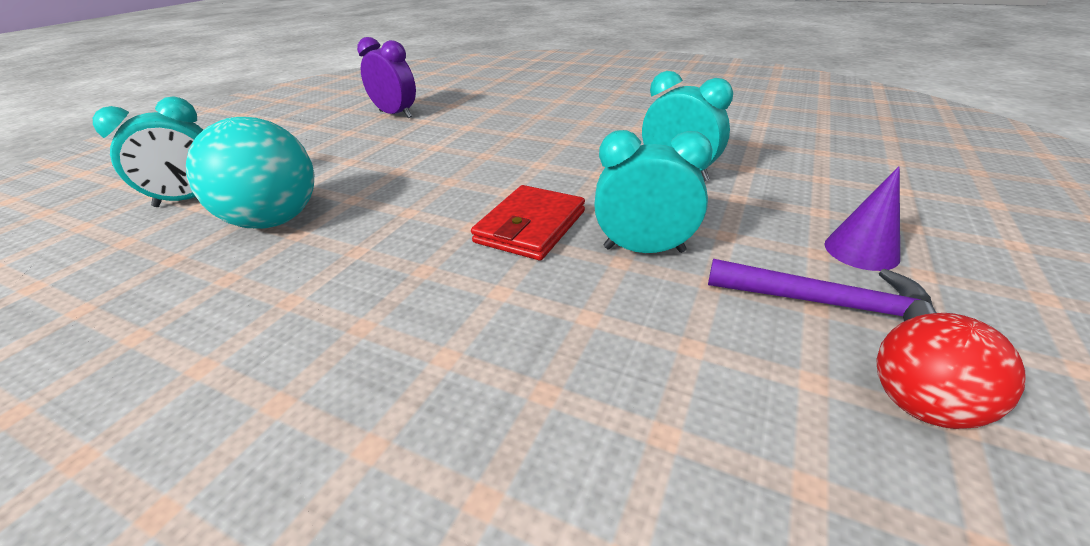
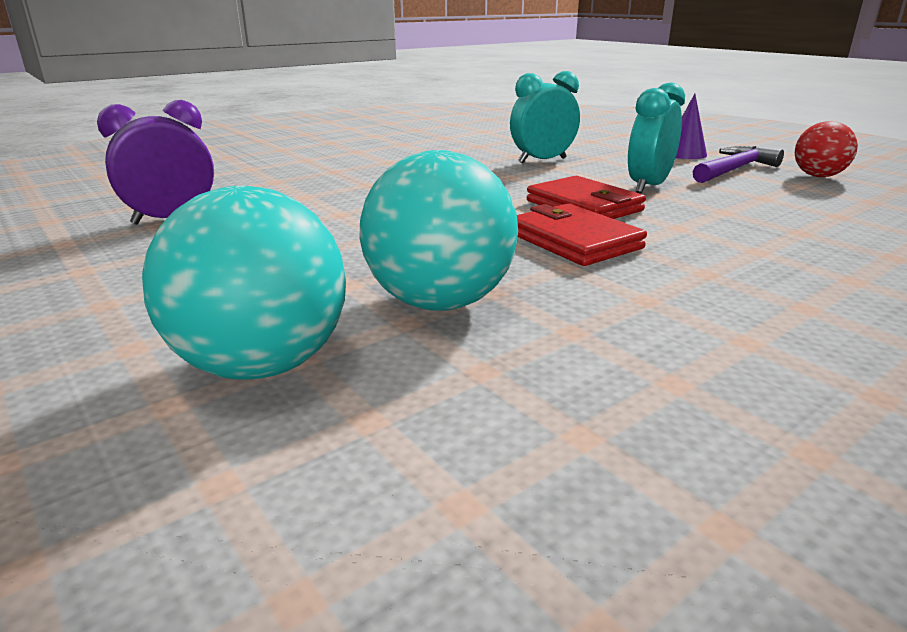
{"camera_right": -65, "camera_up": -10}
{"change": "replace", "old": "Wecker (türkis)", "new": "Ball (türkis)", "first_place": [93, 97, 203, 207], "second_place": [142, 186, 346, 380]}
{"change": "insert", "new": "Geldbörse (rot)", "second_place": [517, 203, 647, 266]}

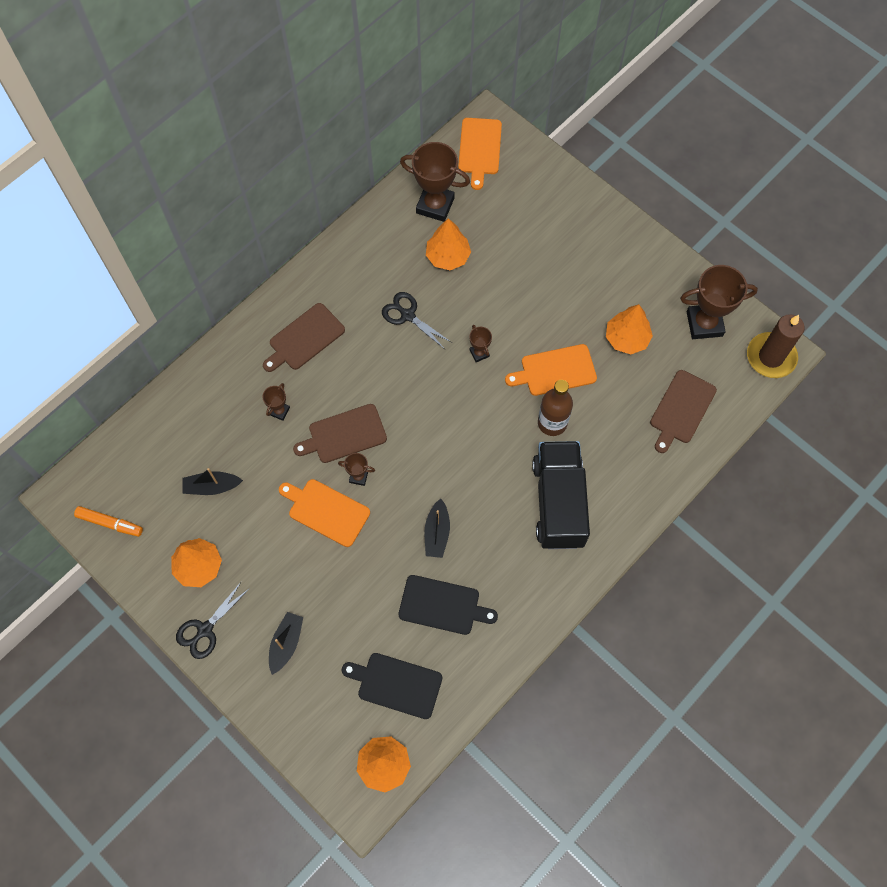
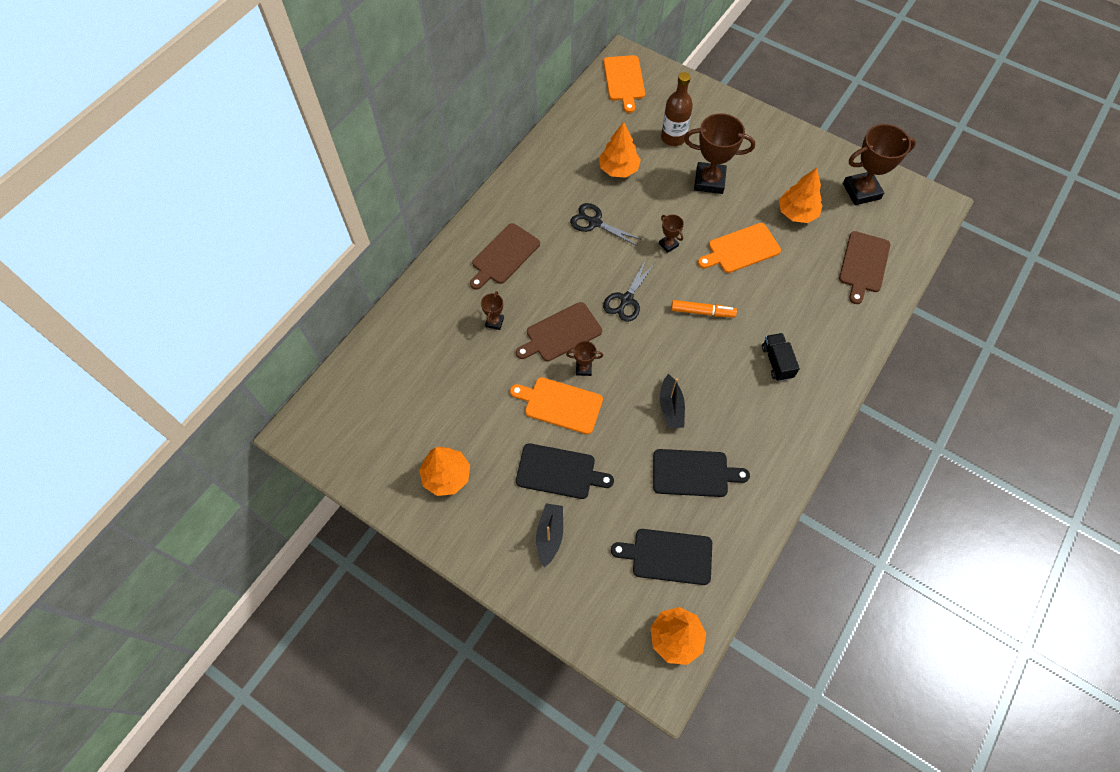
{"camera_right": -10, "camera_up": -5}
{"change": "insert", "new": "Schneidebrett (schwarz)", "second_place": [516, 443, 614, 499]}
{"change": "move", "old": "Schere (schwarz)", "first_place": [176, 581, 250, 659], "second_place": [603, 260, 655, 322]}
{"change": "move", "old": "Flasche (braun)", "first_place": [538, 380, 573, 436], "second_place": [661, 72, 693, 146]}
{"change": "move", "old": "Filzstift (orange)", "first_place": [74, 506, 143, 537], "second_place": [671, 300, 737, 317]}
{"change": "move", "old": "Pokal (braun)", "first_place": [400, 142, 470, 222], "second_place": [684, 113, 755, 194]}
{"change": "resize", "old": "Lastwagen (schwarz)", "first_place": [532, 441, 590, 549], "second_place": [762, 333, 800, 381], "factor": 0.47}
{"change": "delete", "old": "Boot (schwarz)", "first_place": [182, 468, 243, 495]}
{"change": "delete", "old": "Kerze (braun)", "first_place": [747, 314, 805, 378]}

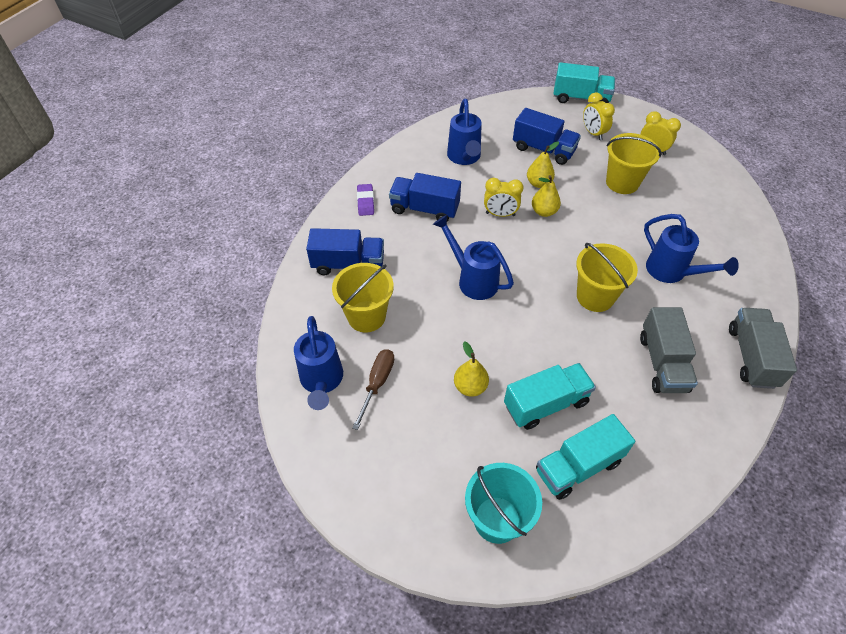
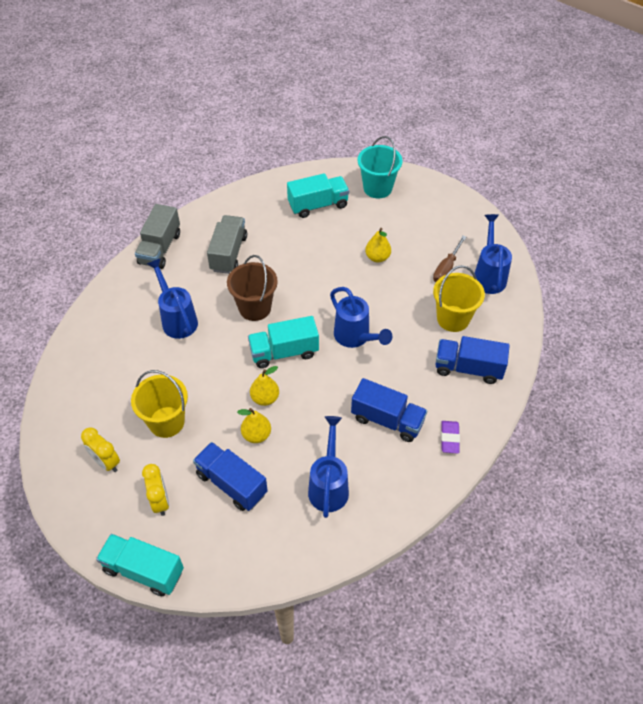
{"camera_right": -170, "camera_up": 0}
{"change": "recolor", "old": "Eimer (gelb)", "new": "Eimer (braun)", "first_place": [576, 243, 638, 312], "second_place": [227, 255, 278, 321]}
{"change": "move", "old": "Lastwagen (türkis)", "first_place": [504, 363, 596, 430], "second_place": [248, 316, 319, 368]}
{"change": "delete", "old": "Wecker (gelb)", "first_place": [484, 178, 524, 217]}

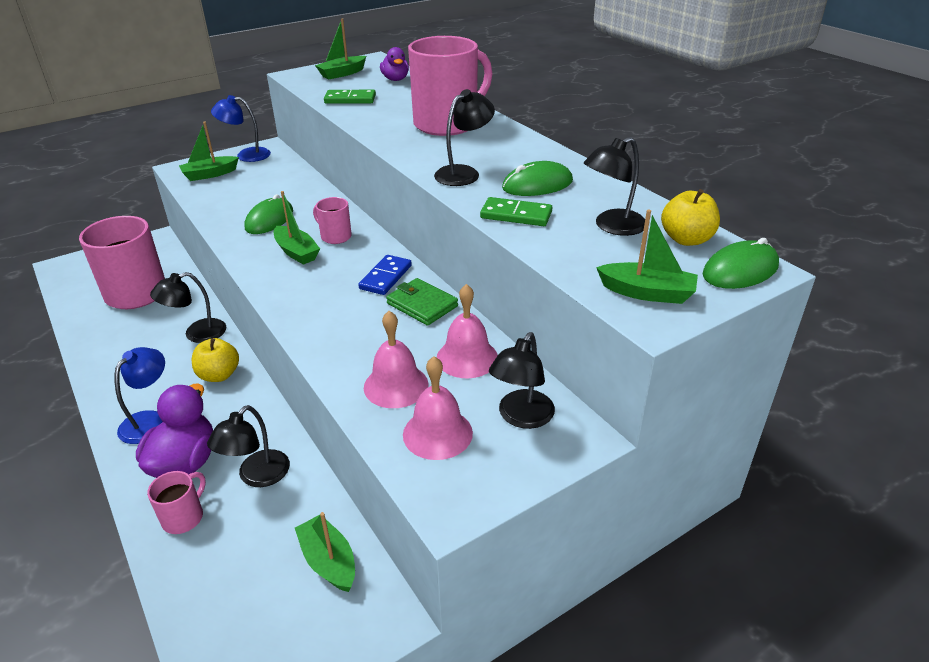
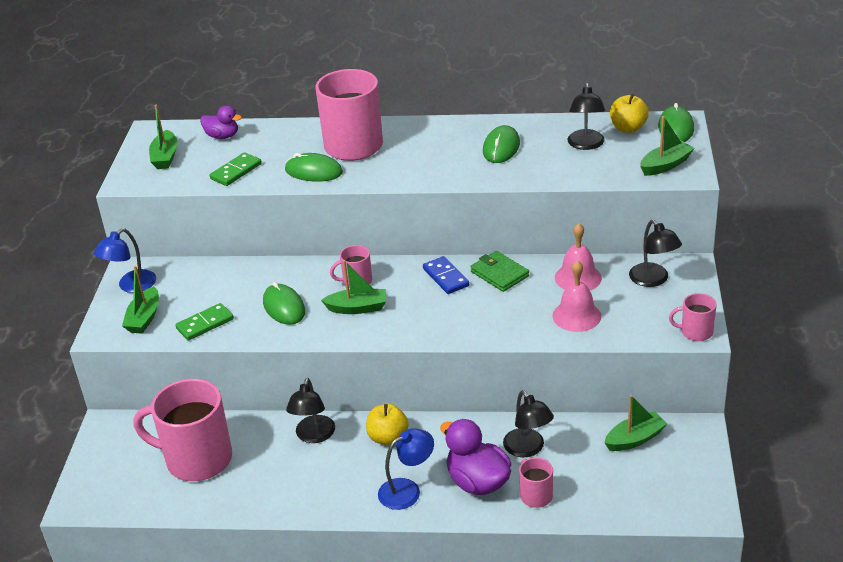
{"camera_right": -50, "camera_up": 0}
{"change": "move", "old": "Dominostein (grün)", "first_place": [480, 197, 552, 226], "second_place": [175, 303, 234, 341]}
{"change": "insert", "new": "Computermaus (grün)", "second_place": [285, 153, 343, 182]}
{"change": "rotate", "old": "Lampe (blau)", "first_place": [115, 347, 165, 444], "second_place": [378, 428, 434, 510], "degrees": 90}
{"change": "rotate", "old": "Geldbörse (grün)", "first_place": [386, 278, 458, 326], "second_place": [470, 251, 529, 292], "degrees": 60}
{"change": "rotate", "old": "Boot (grün)", "first_place": [295, 512, 355, 592], "second_place": [604, 395, 667, 451], "degrees": 150}
{"change": "insert", "new": "Tasse (rosa)", "second_place": [669, 293, 716, 341]}
{"change": "delete", "old": "Glocke (rosa)", "first_place": [403, 356, 473, 460]}
{"change": "delete", "old": "Lampe (schwarz)", "first_place": [434, 89, 495, 186]}

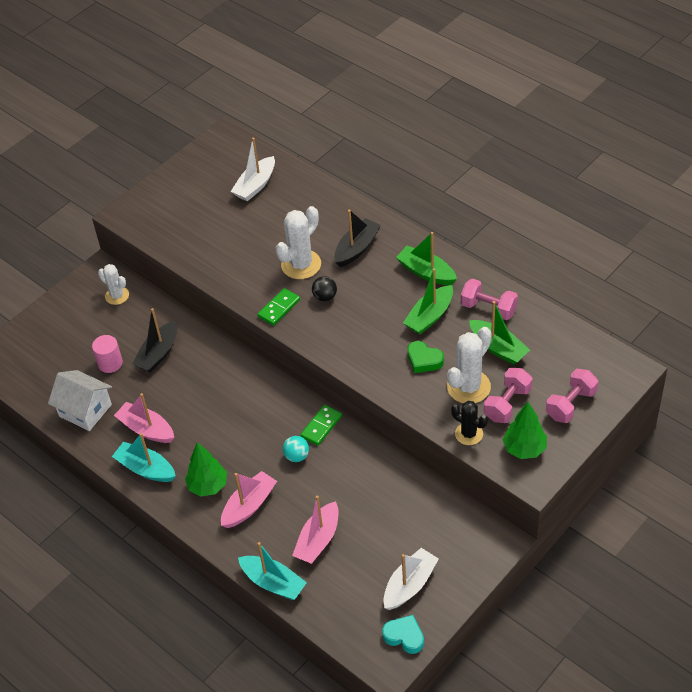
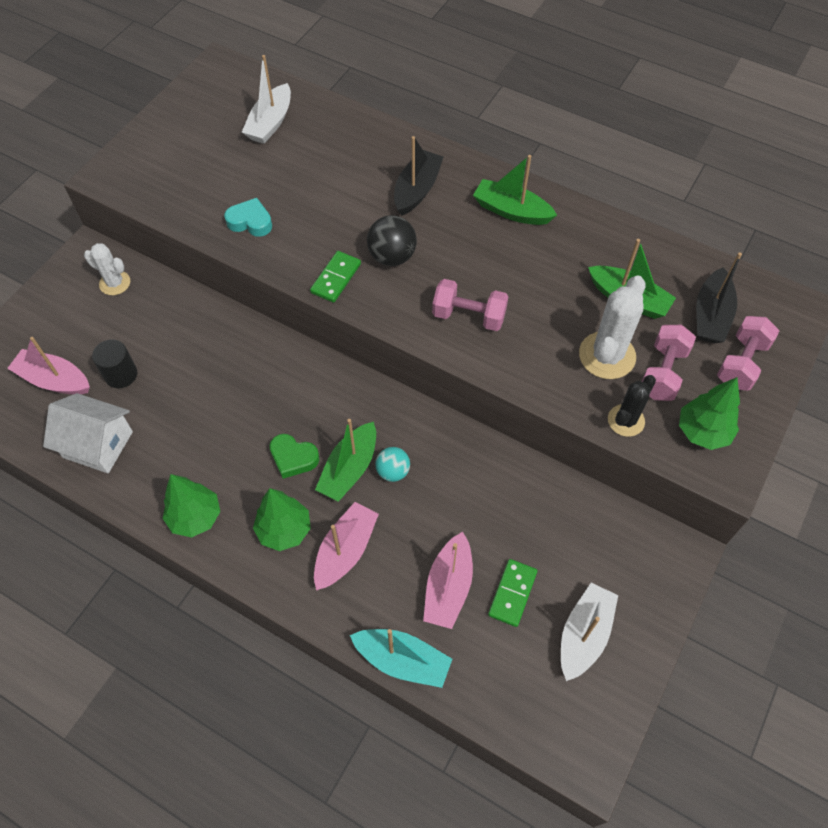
{"camera_right": -15, "camera_up": 10}
{"change": "move", "old": "Boot (rosa)", "first_place": [114, 393, 174, 443], "second_place": [7, 337, 90, 394]}
{"change": "recolor", "old": "Vollzylinder (rosa)", "new": "Vollzylinder (schwarz)", "first_place": [92, 335, 123, 373], "second_place": [92, 340, 137, 388]}
{"change": "replace", "old": "Boot (türkis)", "new": "Baum (grün)", "first_place": [112, 433, 176, 482], "second_place": [163, 474, 220, 538]}
{"change": "move", "old": "Herz (türkis)", "first_place": [382, 615, 424, 654], "second_place": [224, 198, 272, 237]}
{"change": "move", "old": "Herz (grün)", "first_place": [407, 341, 444, 373], "second_place": [270, 434, 320, 479]}
{"change": "move", "old": "Boot (grün)", "first_place": [403, 268, 453, 334], "second_place": [315, 419, 376, 502]}
{"change": "resize", "old": "Ball (schwarz)", "first_place": [312, 276, 337, 302], "second_place": [367, 215, 417, 266], "factor": 1.5}
{"change": "move", "old": "Hantel (rosa)", "first_place": [461, 279, 518, 320], "second_place": [432, 279, 509, 331]}
{"change": "move", "old": "Dominostein (grün)", "first_place": [300, 405, 342, 446], "second_place": [488, 559, 538, 627]}
{"change": "rotate", "old": "Kaktus (schwarz)", "first_place": [451, 401, 488, 445], "second_place": [608, 375, 656, 437], "degrees": -75}
{"change": "move", "old": "Boot (schwarz)", "first_place": [132, 308, 178, 373], "second_place": [696, 252, 742, 343]}
{"change": "delete", "old": "Kaktus (weiß)", "first_place": [276, 206, 321, 279]}

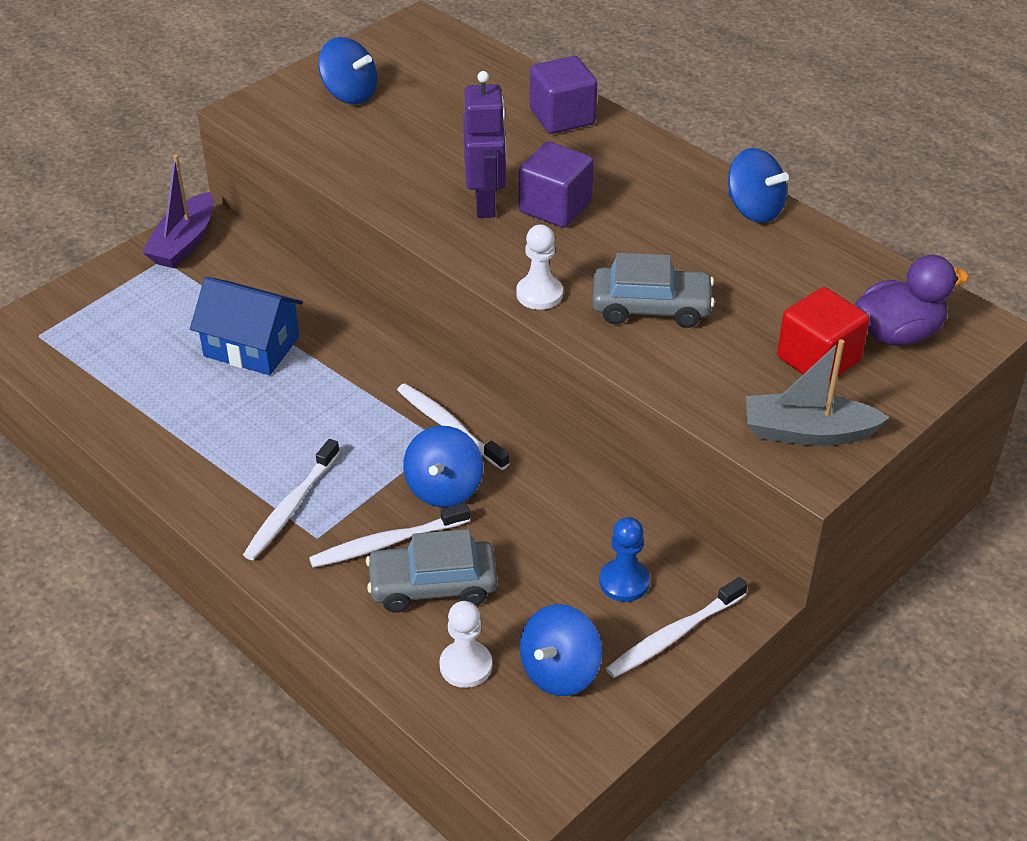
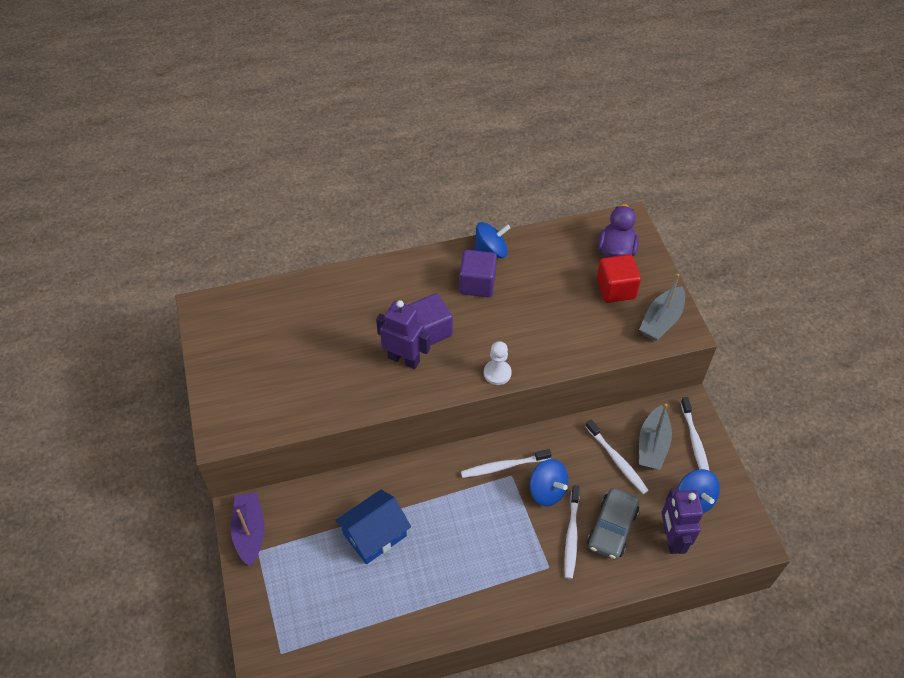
{"camera_right": -60, "camera_up": 10}
{"change": "rotate", "old": "Boot (lila)", "first_place": [142, 154, 213, 268], "second_place": [231, 492, 265, 566], "degrees": -150}
{"change": "move", "old": "Kubus (lila)", "first_place": [530, 56, 597, 134], "second_place": [459, 250, 497, 297]}
{"change": "move", "old": "Zahnbürste (weiß)", "first_place": [243, 439, 340, 560], "second_place": [585, 419, 649, 494]}
{"change": "replace", "old": "Bauer (blau)", "new": "Boot (grau)", "first_place": [599, 517, 650, 602], "second_place": [639, 404, 672, 470]}
{"change": "replace", "old": "Bauer (weiß)", "new": "Roboter (lila)", "first_place": [439, 601, 492, 688], "second_place": [661, 488, 703, 554]}
{"change": "delete", "old": "Kreisel (blau)", "first_place": [318, 37, 377, 104]}
{"change": "delete", "old": "Auto (grau)", "first_place": [592, 253, 715, 328]}

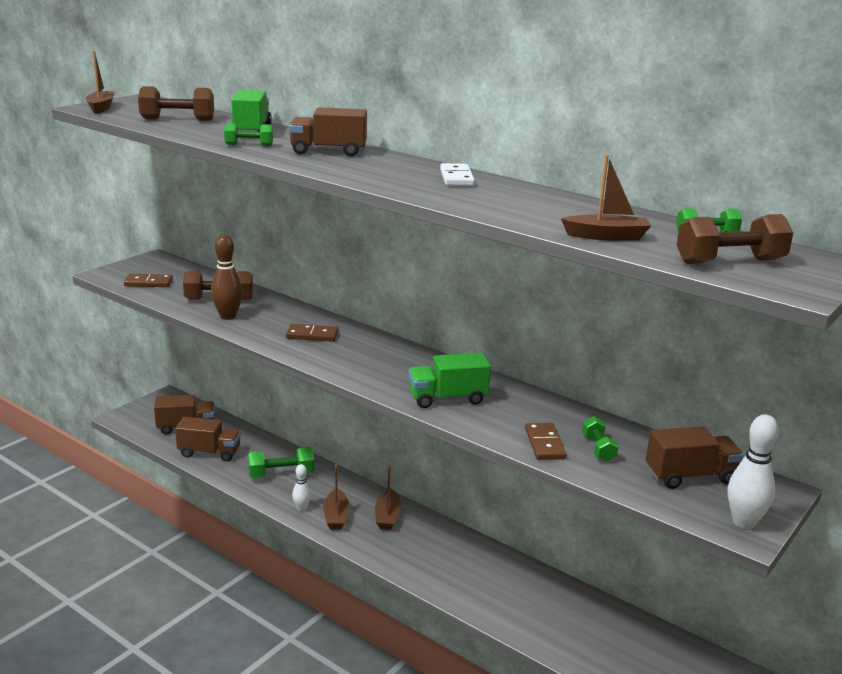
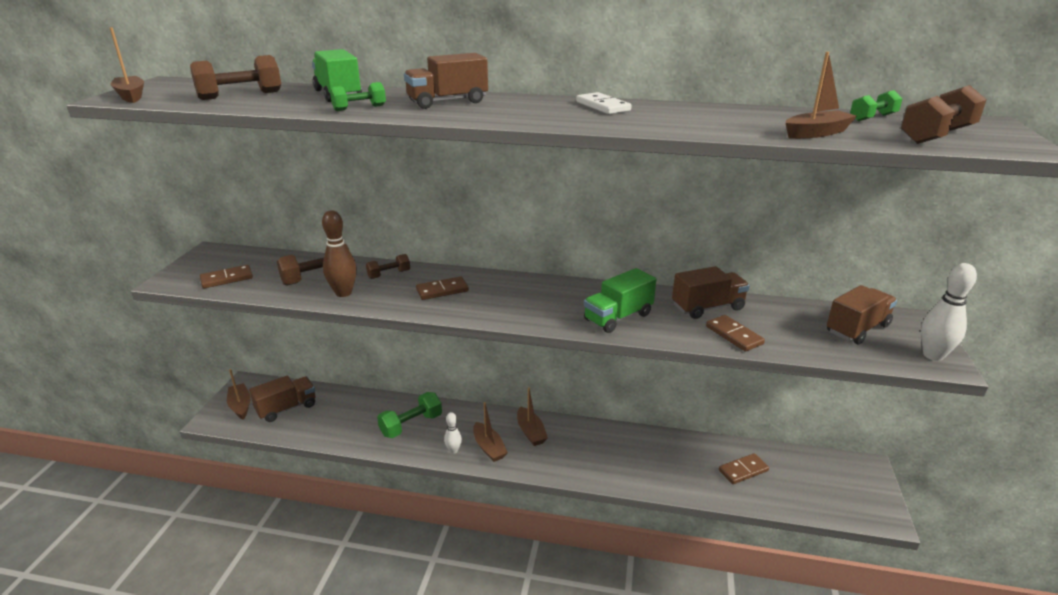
{"camera_right": -25, "camera_up": 5}
{"change": "insert", "new": "Boot (braun)", "second_place": [227, 369, 251, 420]}
{"change": "insert", "new": "Hantel (braun)", "second_place": [366, 254, 410, 279]}
{"change": "move", "old": "Lastwagen (braun)", "first_place": [175, 417, 241, 461], "second_place": [672, 266, 750, 319]}
{"change": "insert", "new": "Dominostein (braun)", "second_place": [719, 453, 769, 484]}
{"change": "delete", "old": "Hantel (grün)", "first_place": [582, 416, 619, 462]}

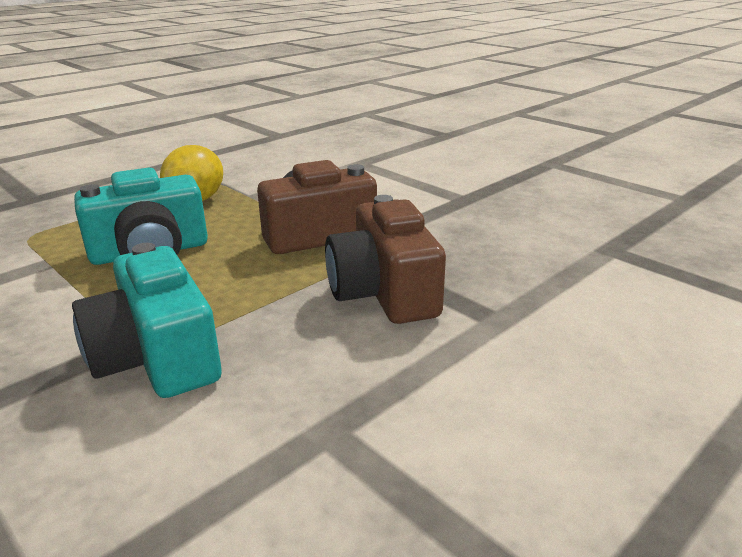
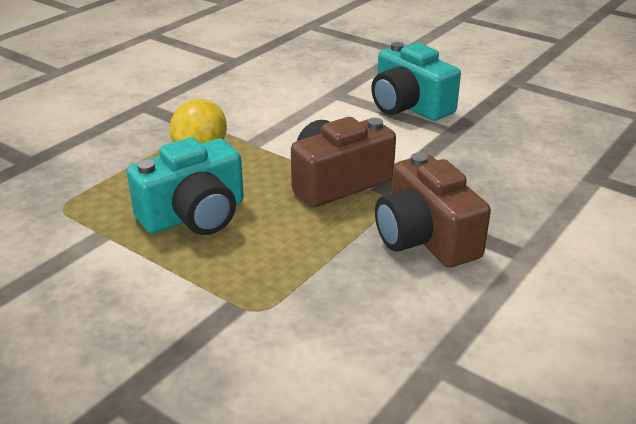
{"camera_right": -10, "camera_up": 5}
{"change": "move", "old": "Kamera (türkis)", "first_place": [72, 243, 222, 398], "second_place": [371, 42, 461, 121]}

